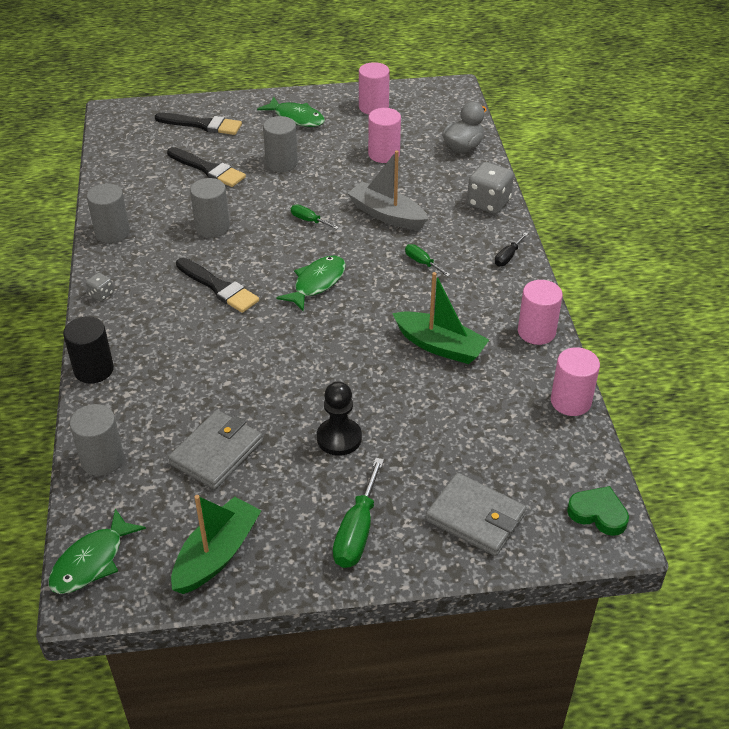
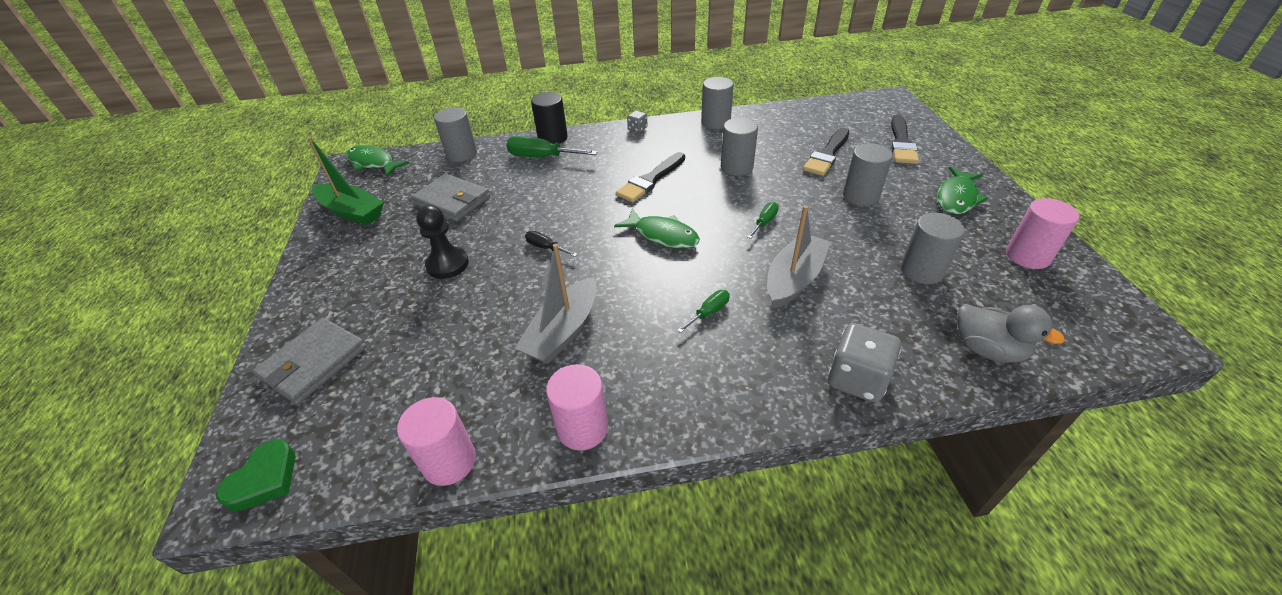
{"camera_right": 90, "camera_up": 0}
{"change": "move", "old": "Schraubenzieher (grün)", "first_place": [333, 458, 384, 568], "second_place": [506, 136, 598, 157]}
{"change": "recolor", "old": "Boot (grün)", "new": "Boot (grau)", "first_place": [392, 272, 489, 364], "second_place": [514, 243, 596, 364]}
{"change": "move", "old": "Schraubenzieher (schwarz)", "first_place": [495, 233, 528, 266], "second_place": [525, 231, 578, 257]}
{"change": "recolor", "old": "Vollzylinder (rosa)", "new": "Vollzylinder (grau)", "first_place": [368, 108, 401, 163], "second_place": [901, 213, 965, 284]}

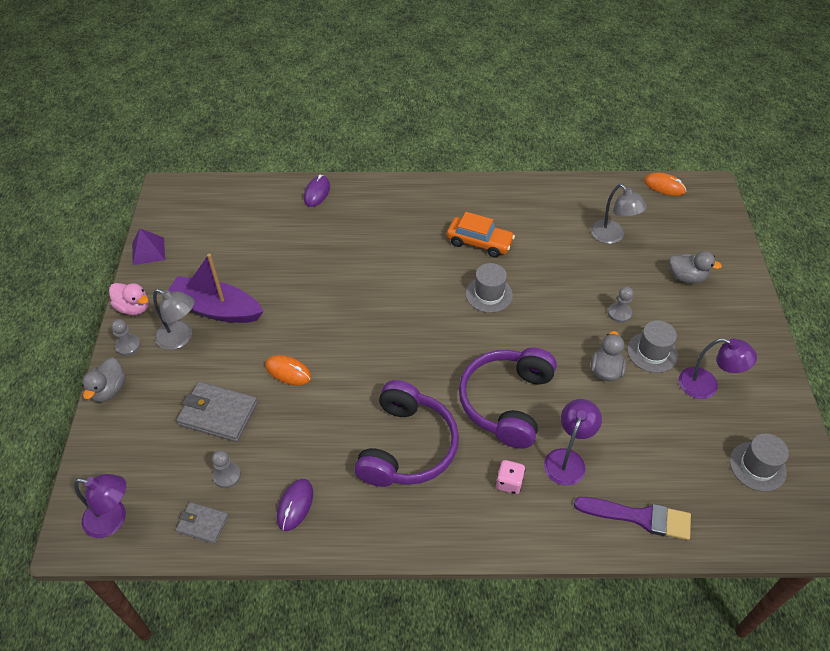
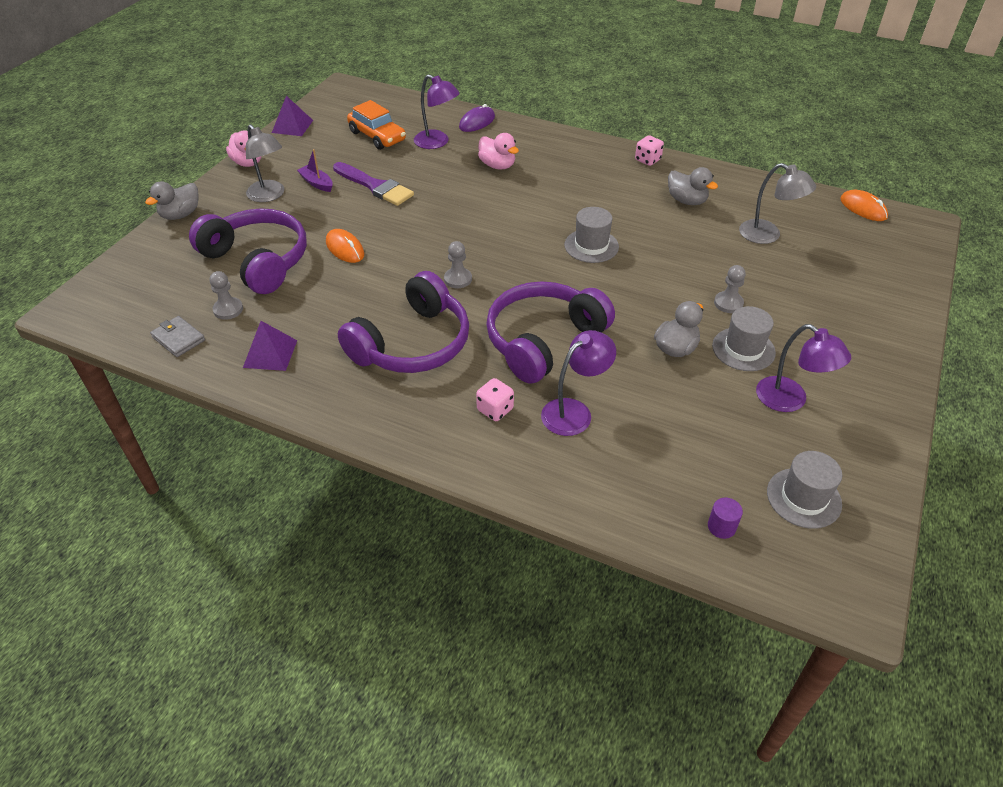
{"camera_right": 25, "camera_up": -5}
{"change": "replace", "old": "Geldbörse (grau)", "new": "Kopfhörer (lila)", "first_place": [177, 381, 258, 442], "second_place": [189, 209, 307, 294]}
{"change": "replace", "old": "Computermaus (lila)", "new": "Pyramide (lila)", "first_place": [277, 479, 313, 531], "second_place": [243, 321, 297, 371]}
{"change": "resize", "old": "Boot (lila)", "first_place": [168, 254, 264, 323], "second_place": [297, 149, 333, 192], "factor": 0.46}
{"change": "move", "old": "Pinsel (lila)", "first_place": [574, 497, 691, 540], "second_place": [333, 162, 414, 206]}
{"change": "move", "old": "Auto (orange)", "first_place": [447, 212, 515, 258], "second_place": [347, 100, 406, 150]}
{"change": "move", "old": "Lampe (lila)", "first_place": [74, 474, 126, 538], "second_place": [414, 74, 460, 149]}
{"change": "move", "old": "Bauer (grau)", "first_place": [111, 319, 141, 356], "second_place": [444, 241, 472, 288]}
{"change": "insert", "new": "Ente (rosa)", "second_place": [478, 133, 519, 170]}
{"change": "insert", "new": "Spielwürfel (rosa)", "second_place": [635, 135, 664, 166]}
{"change": "move", "old": "Ente (grau)", "first_place": [669, 251, 722, 283], "second_place": [668, 167, 718, 205]}
{"change": "insert", "new": "Vollzylinder (lila)", "second_place": [708, 498, 743, 539]}
{"change": "rotate", "old": "Lampe (grau)", "first_place": [591, 184, 647, 244], "second_place": [739, 163, 816, 244], "degrees": -45}

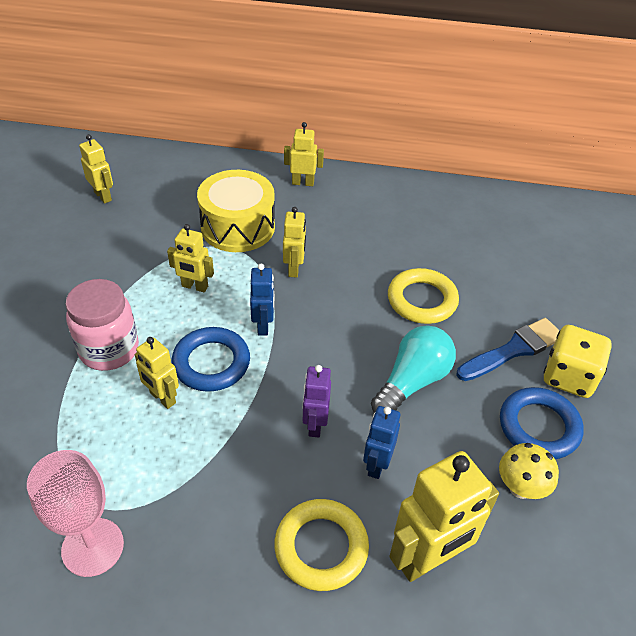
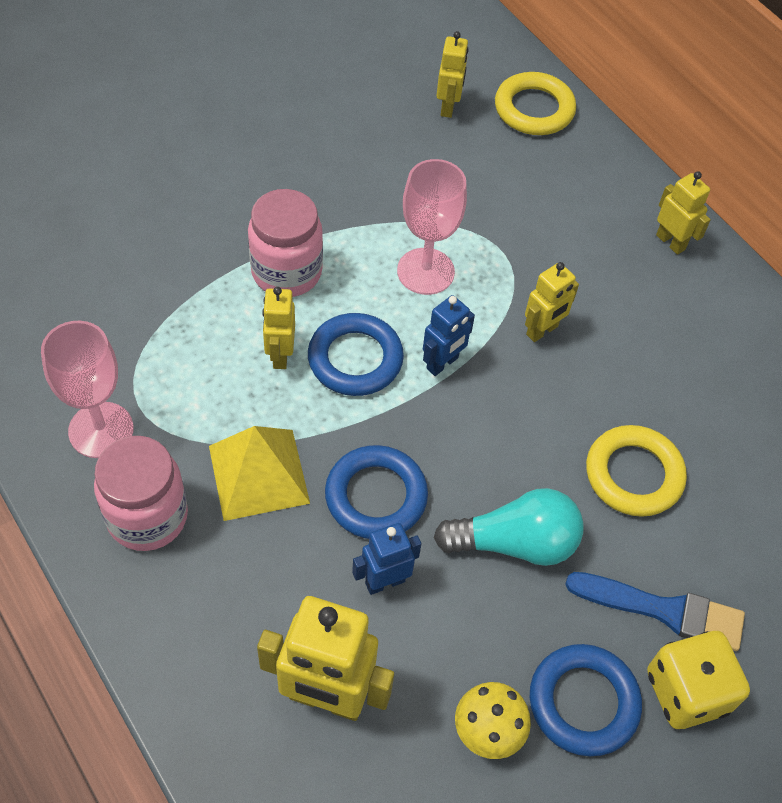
{"camera_right": 45, "camera_up": 10}
{"change": "insert", "new": "Einmachglas (rosa)", "second_place": [94, 436, 188, 551]}
{"change": "insert", "new": "Pyramide (gelb)", "second_place": [209, 426, 310, 521]}
{"change": "replace", "old": "Roboter (lila)", "new": "Ring (blau)", "first_place": [303, 365, 331, 438], "second_place": [325, 445, 428, 539]}
{"change": "replace", "old": "Roboter (gelb)", "new": "Kelch (rosa)", "first_place": [167, 224, 214, 292], "second_place": [397, 159, 467, 295]}
{"change": "move", "old": "Ring (gelb)", "first_place": [274, 499, 369, 591], "second_place": [495, 72, 576, 135]}
{"change": "delete", "old": "Trommel (gelb)", "first_place": [197, 170, 275, 252]}

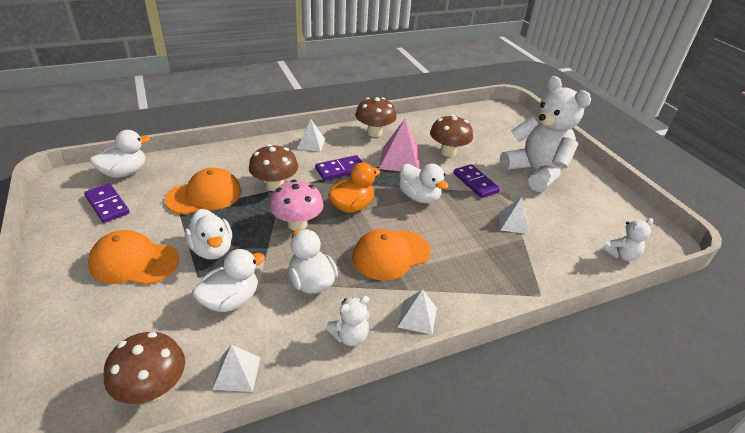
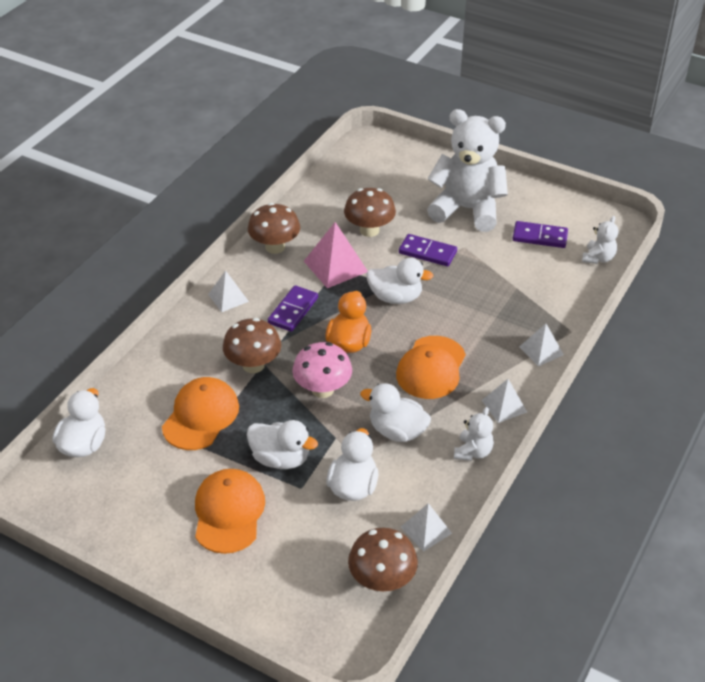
{"camera_right": -35, "camera_up": 5}
{"change": "rotate", "old": "Kappe (orange)", "first_place": [88, 230, 179, 285], "second_place": [195, 469, 265, 554], "degrees": 120}
{"change": "move", "old": "Dominostein (lila)", "first_place": [84, 184, 130, 223], "second_place": [513, 221, 568, 248]}
{"change": "move", "old": "Pyramide (weiß)", "first_place": [499, 197, 529, 234], "second_place": [519, 324, 564, 366]}

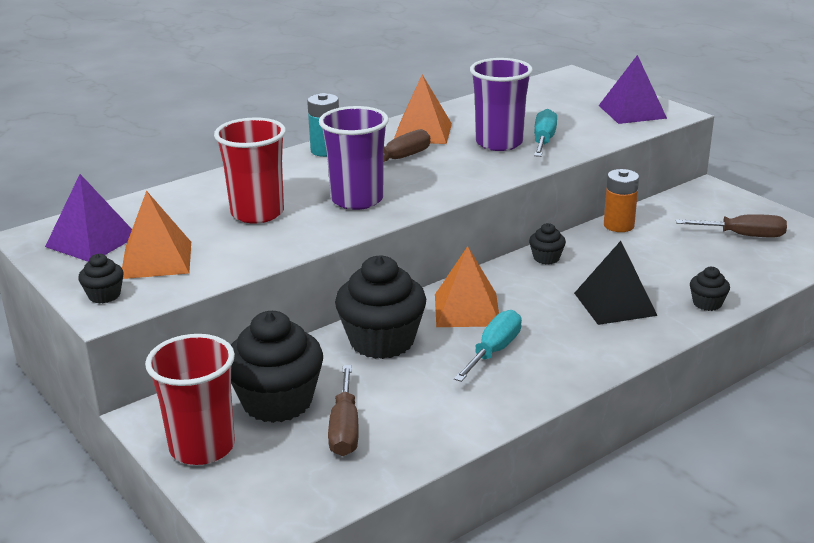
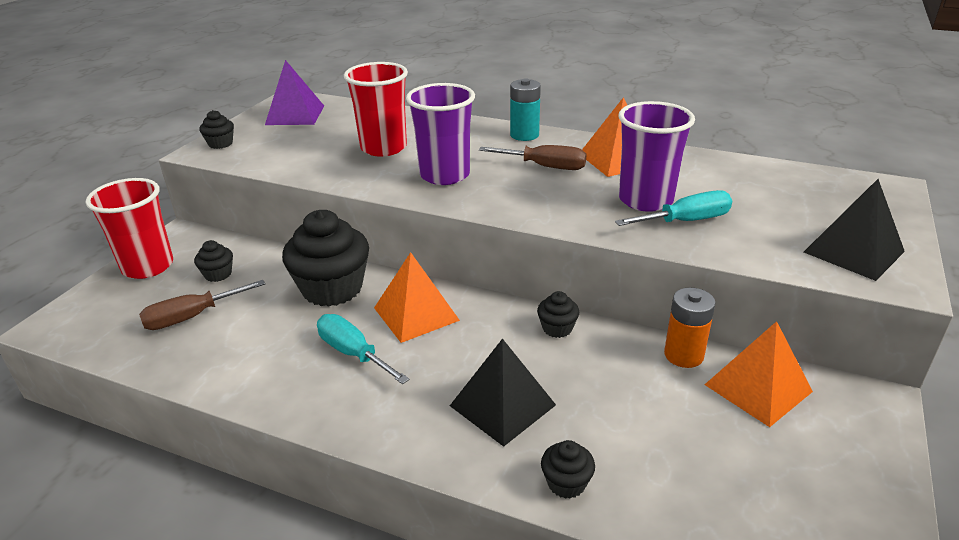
{"camera_right": 60, "camera_up": 5}
{"change": "resize", "old": "Muffin (schwarz)", "first_place": [231, 311, 323, 423], "second_place": [194, 240, 233, 282], "factor": 0.46}
{"change": "rotate", "old": "Schraubenzieher (türkis)", "first_place": [454, 310, 522, 382], "second_place": [317, 314, 410, 384], "degrees": -135}
{"change": "move", "old": "Pyramide (orange)", "first_place": [122, 190, 191, 279], "second_place": [704, 321, 813, 427]}
{"change": "recolor", "old": "Pyramide (lila)", "new": "Pyramide (schwarz)", "first_place": [599, 55, 667, 124], "second_place": [804, 179, 905, 281]}
{"change": "delete", "old": "Schraubenzieher (braun)", "first_place": [676, 214, 787, 237]}

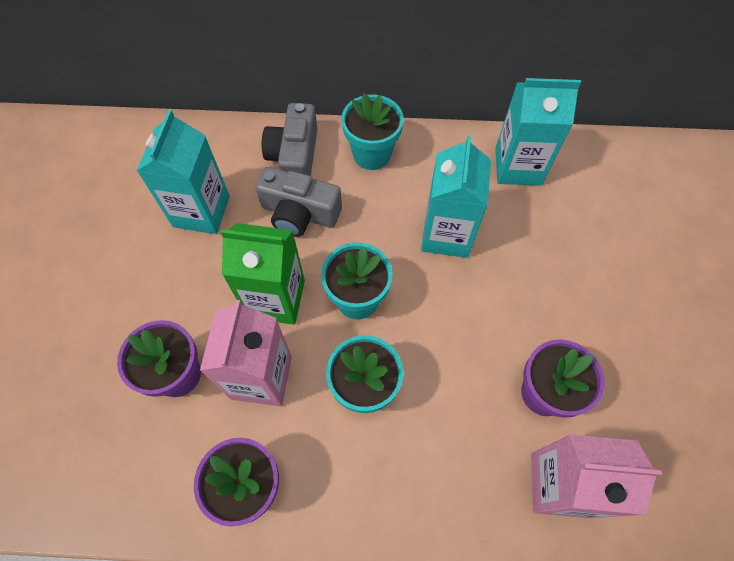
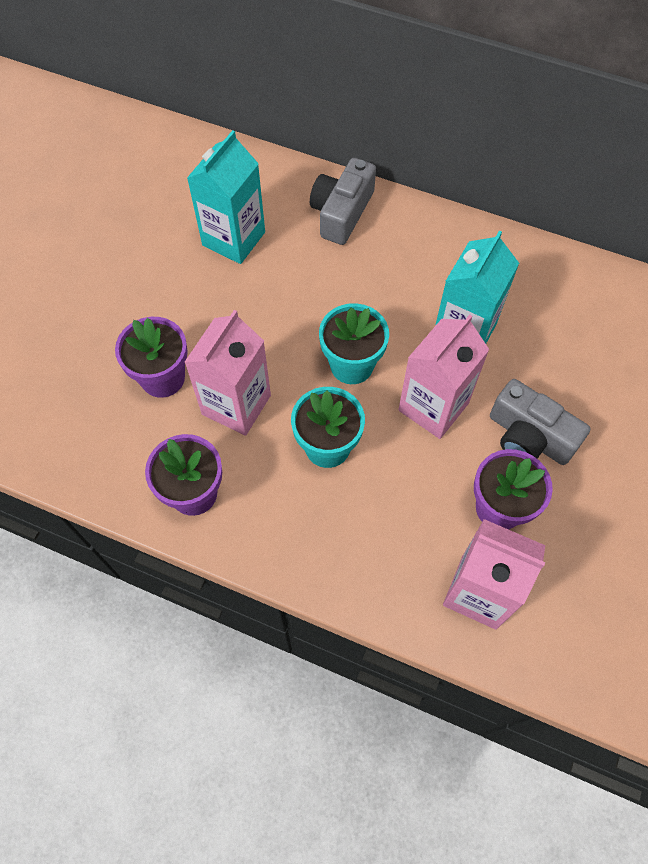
{"camera_right": 20, "camera_up": 0}
{"change": "insert", "new": "Getränkekarton (rosa)", "second_place": [398, 314, 490, 439]}
{"change": "move", "old": "Kamera (grau)", "first_place": [256, 167, 342, 237], "second_place": [490, 379, 590, 465]}
{"change": "delete", "old": "Getränkekarton (grün)", "first_place": [220, 223, 305, 325]}
{"change": "delete", "old": "Blumentopf (türkis)", "first_place": [341, 93, 404, 170]}
{"change": "delete", "old": "Getränkekarton (türkis)", "first_place": [495, 78, 581, 186]}

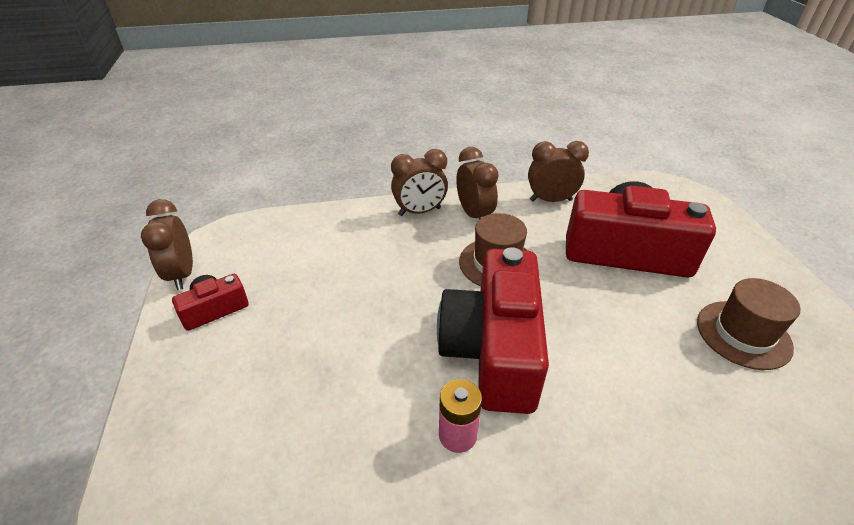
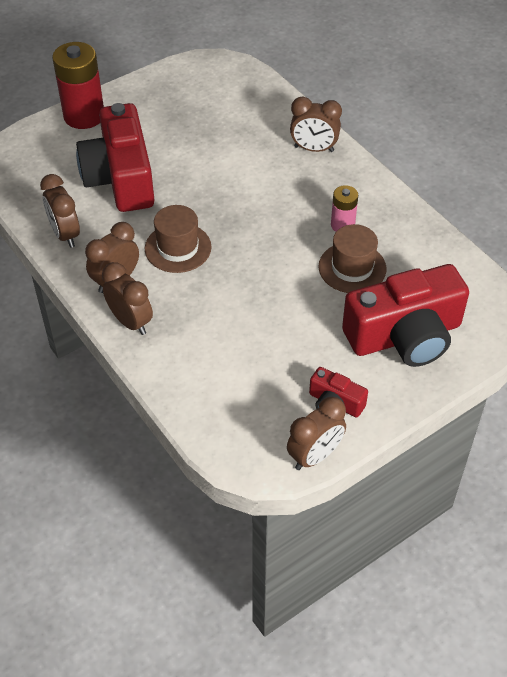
{"camera_right": -115, "camera_up": 10}
{"change": "insert", "new": "Batterie (rot)", "second_place": [52, 42, 104, 129]}
{"change": "insert", "new": "Wecker (braun)", "second_place": [290, 97, 342, 152]}
{"change": "move", "old": "Hut (braun)", "first_place": [697, 278, 801, 370], "second_place": [319, 224, 387, 293]}
{"change": "move", "old": "Kamera (rot)", "first_place": [437, 247, 549, 414], "second_place": [342, 264, 469, 367]}

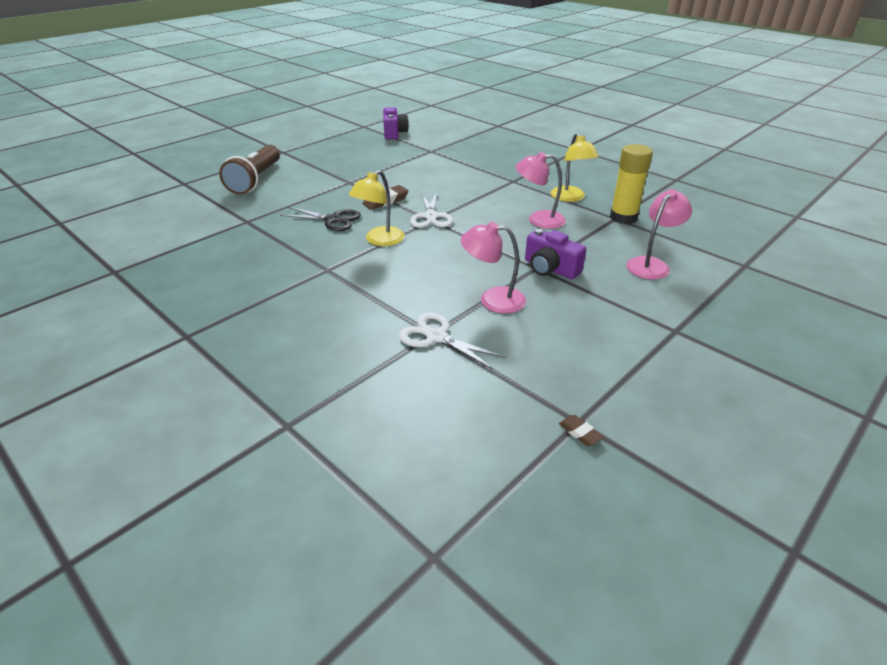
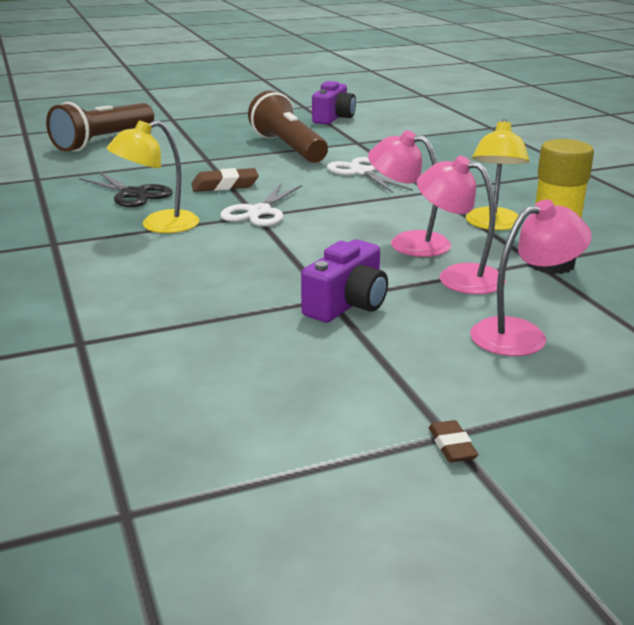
{"camera_right": 25, "camera_up": -10}
{"change": "insert", "new": "Taschenlampe (braun)", "second_place": [248, 91, 328, 163]}
{"change": "rotate", "old": "Kamera (lila)", "first_place": [525, 229, 586, 279], "second_place": [301, 240, 388, 322], "degrees": -120}
{"change": "move", "old": "Schere (weiß)", "first_place": [399, 313, 505, 369], "second_place": [327, 157, 413, 193]}
{"change": "move", "old": "Lampe (rosa)", "first_place": [461, 221, 526, 313], "second_place": [417, 156, 506, 294]}
{"change": "move", "old": "Radiergummi (braun)", "first_place": [559, 415, 604, 446], "second_place": [429, 420, 478, 462]}

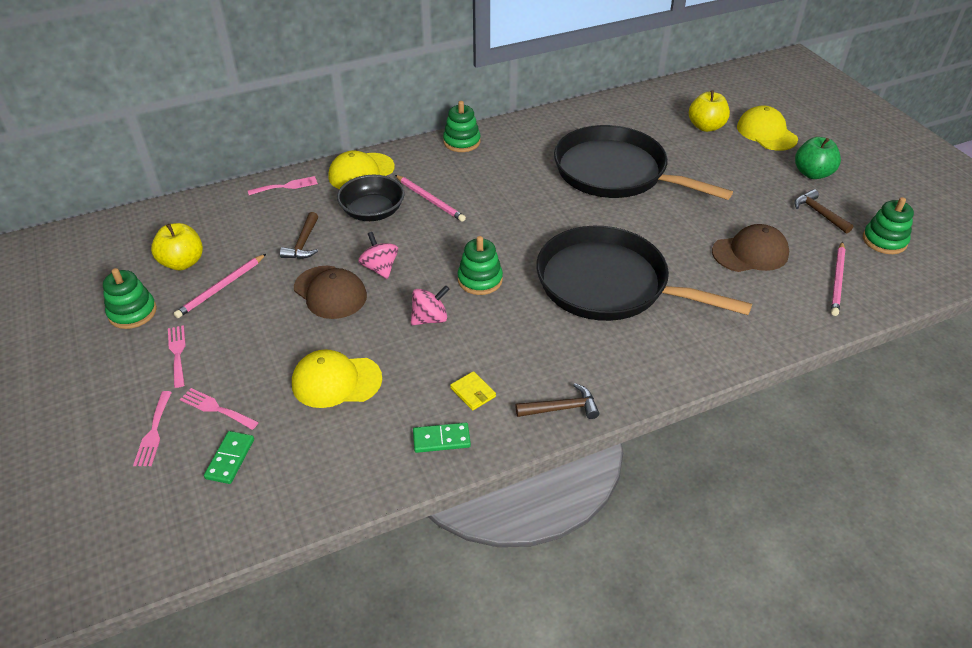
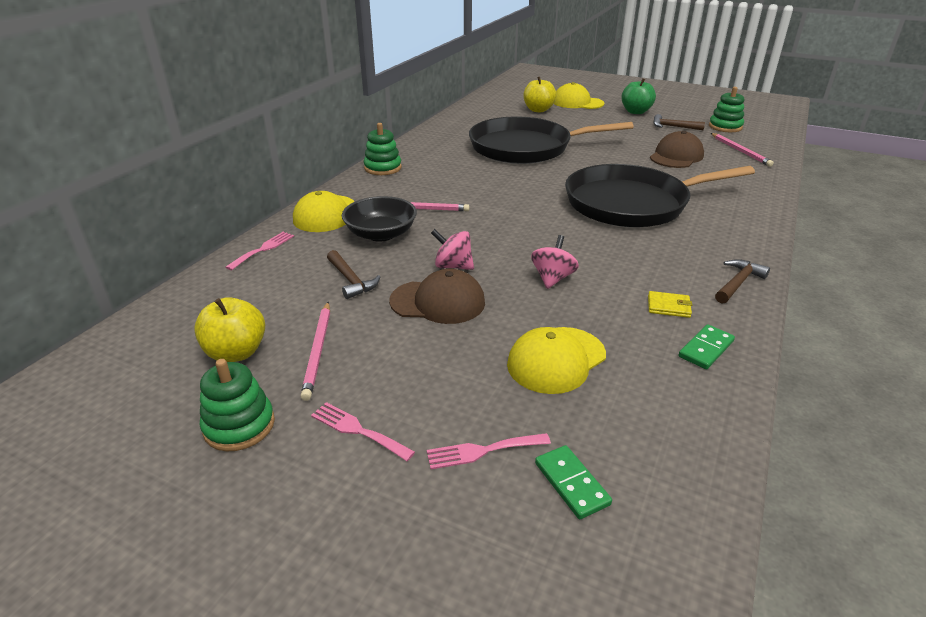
{"camera_right": -40, "camera_up": -10}
{"change": "delete", "old": "Gabel (rosa)", "first_place": [133, 391, 172, 466]}
{"change": "delete", "old": "Stapelspielzeug (grün)", "first_place": [458, 236, 503, 295]}

